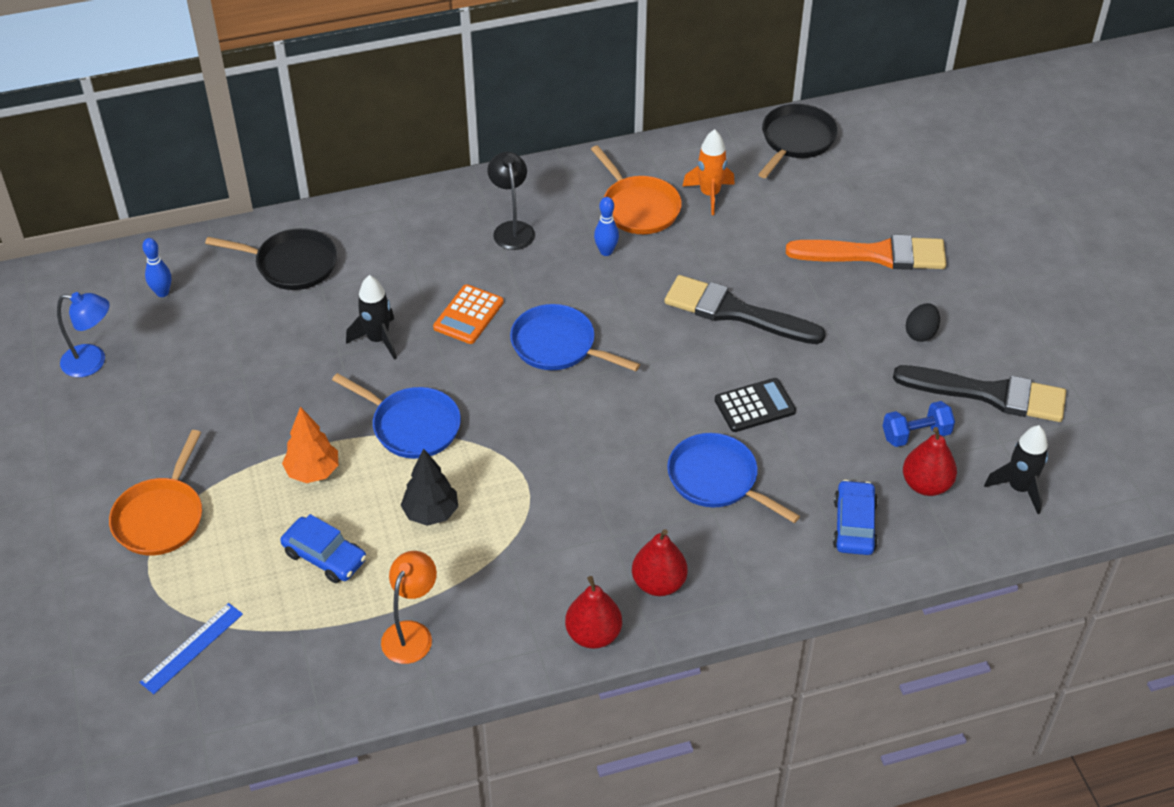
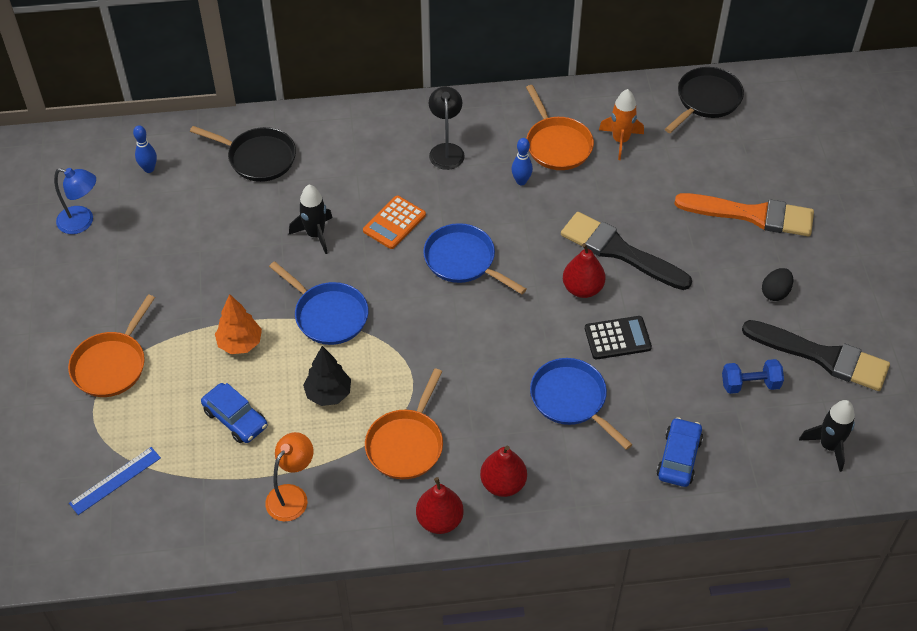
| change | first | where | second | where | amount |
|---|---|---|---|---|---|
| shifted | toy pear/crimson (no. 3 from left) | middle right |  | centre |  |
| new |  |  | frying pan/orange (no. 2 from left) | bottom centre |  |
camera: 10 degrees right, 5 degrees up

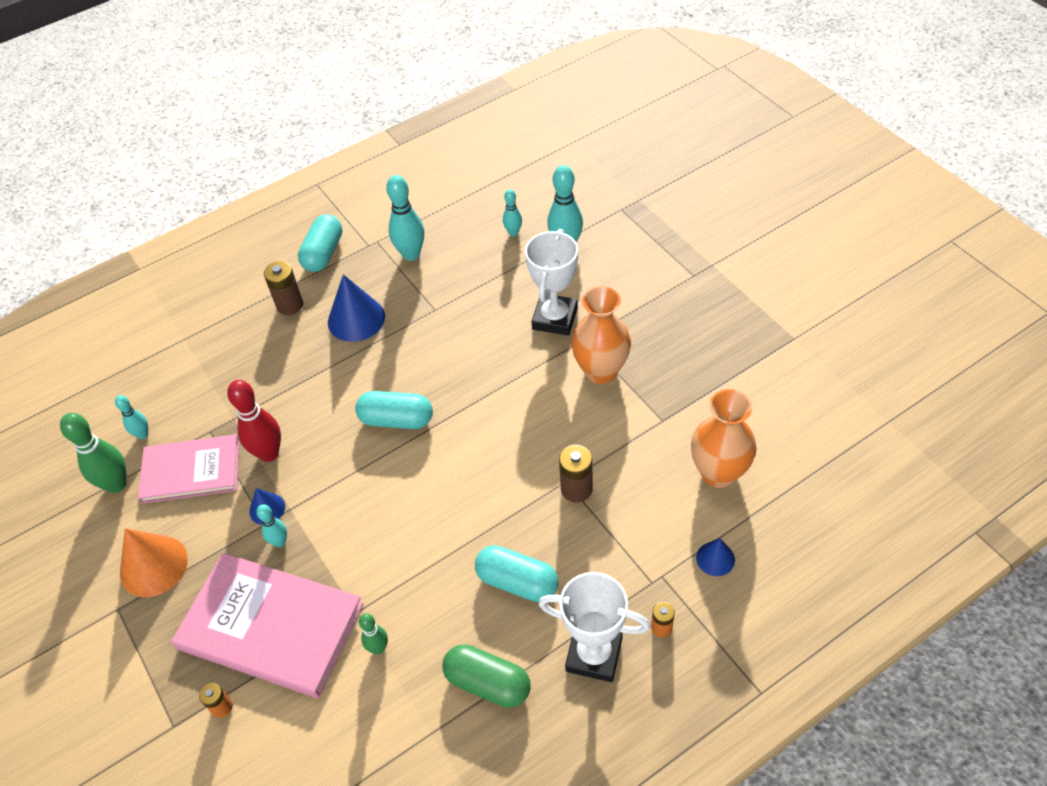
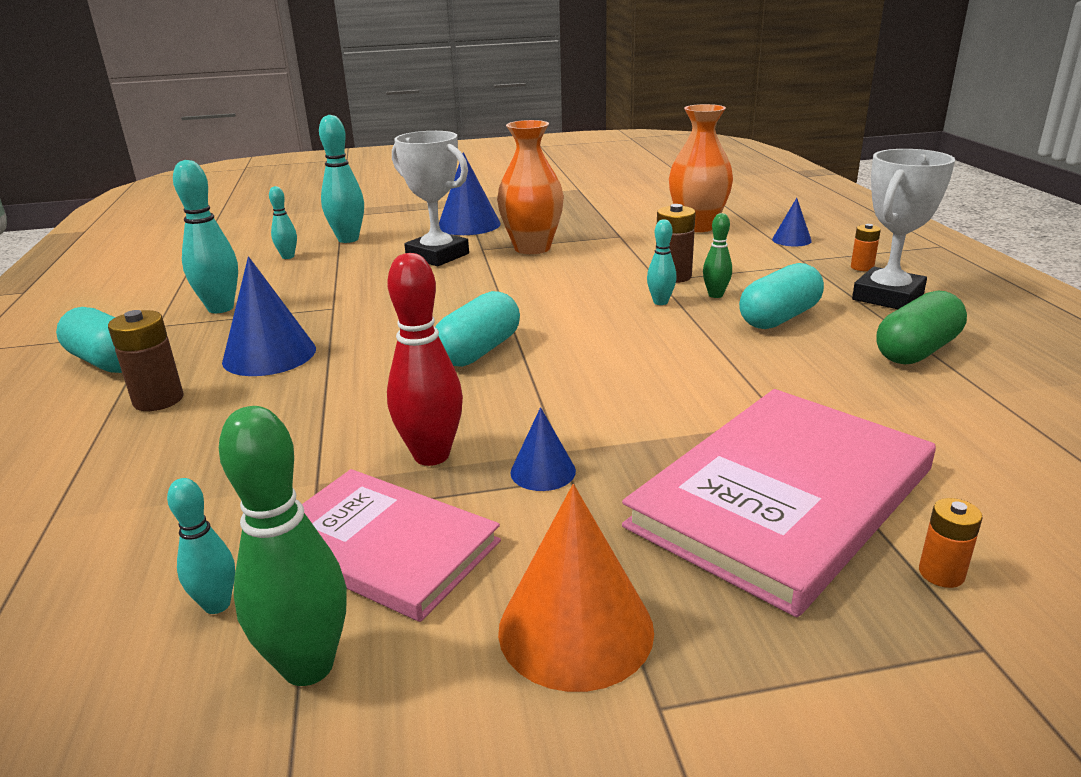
| change | first | where | second | where | amount |
|---|---|---|---|---|---|
| rotated | book/pink (no. 1 from left) | middle left |  | bottom centre | 75 degrees counterclockwise |
| shifted | tenpin/aqua (no. 2 from left in the first image) | bottom left | tenpin/aqua (no. 5 from left) | centre |  |
| shifted | tenpin/leaf-green (no. 2 from left) | bottom centre |  | top centre |  |
| new |  |  | cone shape/cobalt (no. 2 from left) | top centre |  |
camera: 70 degrees left, 25 degrees down

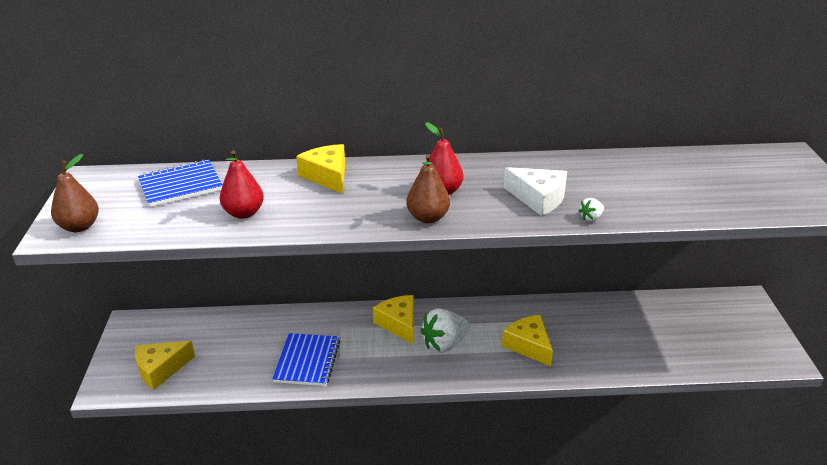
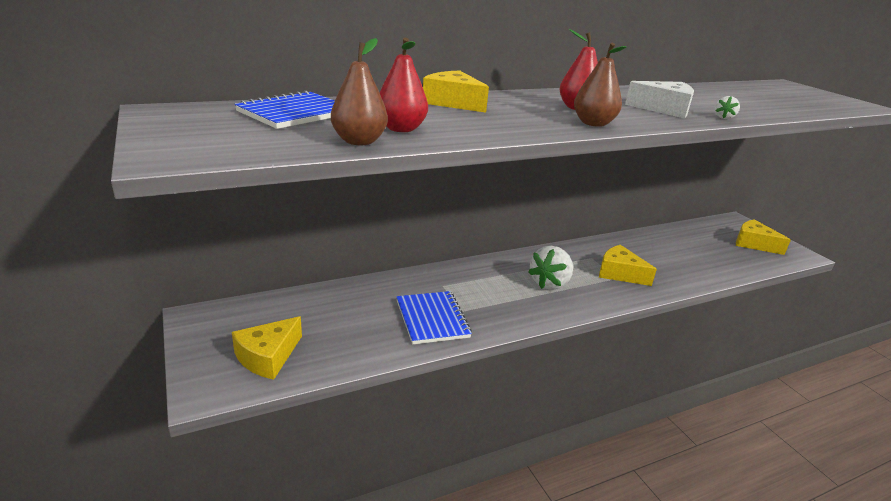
| change | first | where | second | where | amount |
|---|---|---|---|---|---|
| shifted | toy pear/russet (no. 1 from left) | middle left |  | top centre |  |
| shifted | piece of cheese/yellow (no. 3 from left in the first image) | bottom centre | piece of cheese/yellow (no. 4 from left) | middle right |  |
camera: 25 degrees left, 5 degrees down

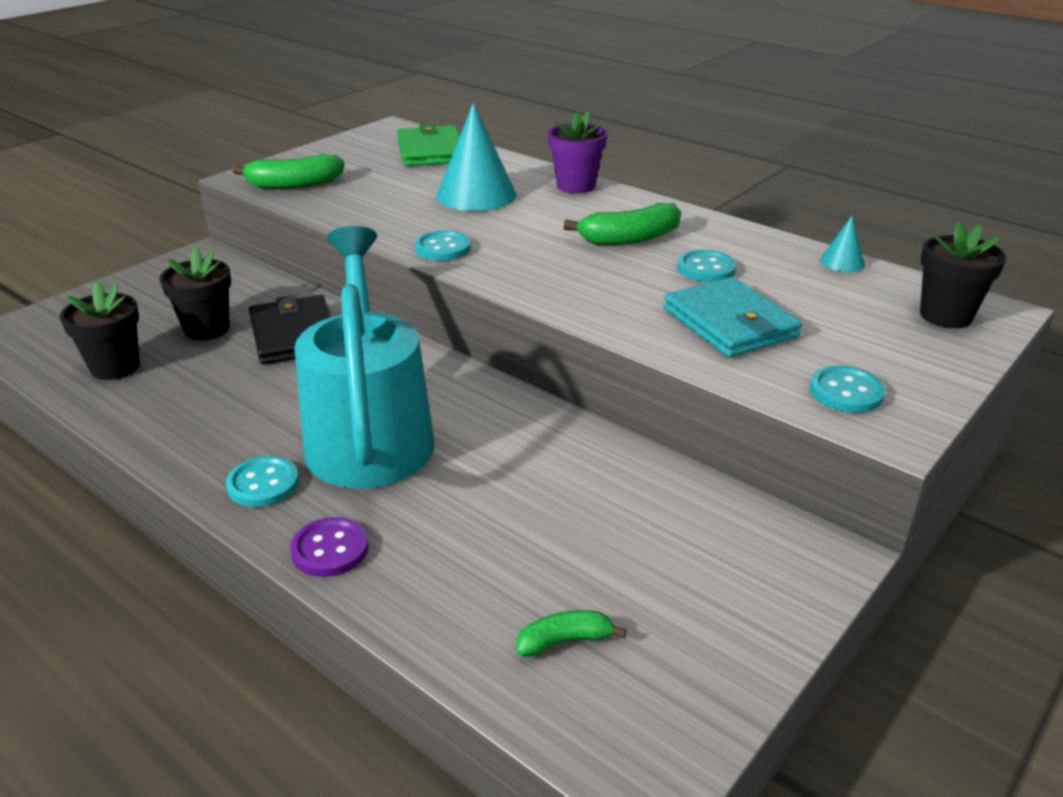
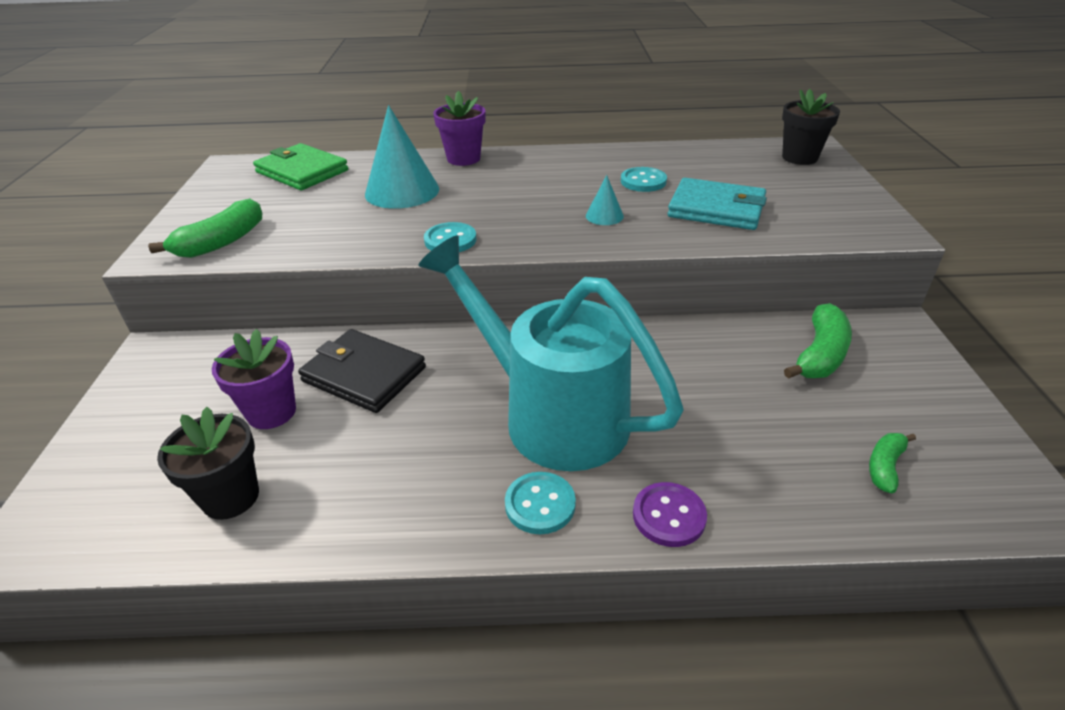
| change | first | where | second | where | amount |
|---|---|---|---|---|---|
| shifted | banana fruit/leaf-green (no. 3 from left in the first image) | top centre | banana fruit/leaf-green (no. 2 from left) | middle right |  |
| shifted | cone shape/aqua (no. 2 from left) | top right |  | top centre |  |
| repainted | potted plant/ebony (no. 2 from left) | middle left | potted plant/royal purple (no. 1 from left) | middle left |  |
| gone | sewing button/aqua (no. 4 from left) | middle right |  |  |  |
camera: 40 degrees left, 5 degrees up

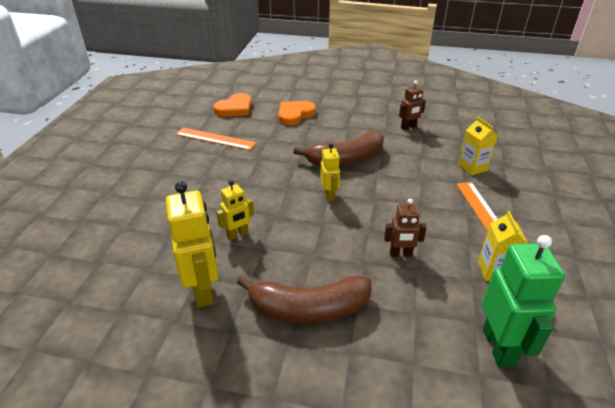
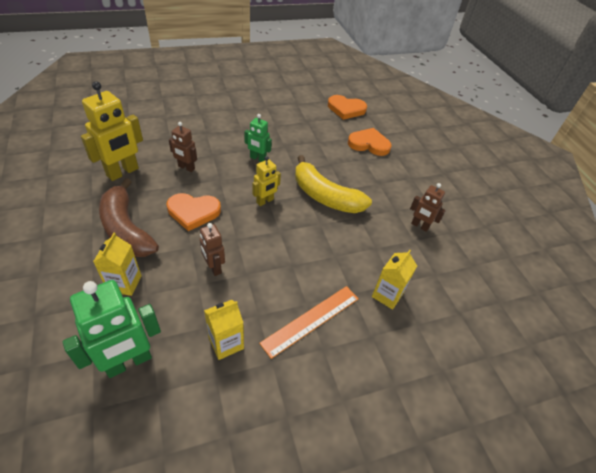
| change | first | where | second | where | amount |
|---|---|---|---|---|---|
| gone | straightedge/orange (no. 1 from left) | centre |  |  |  |
| repainted | banana fruit/russet (no. 2 from left) | centre | banana fruit/yellow | centre |  |
| repainted | toy robot/yellow (no. 2 from left) | centre | toy robot/russet (no. 1 from left) | top left |  |
| new |  |  | toy robot/leaf-green (no. 2 from left) | top centre |  |
| new |  |  | heart/orange (no. 1 from left) | middle left |  |
| new |  |  | milk carton/yellow (no. 1 from left) | middle left |  |
camera: 55 degrees right, 10 degrees up

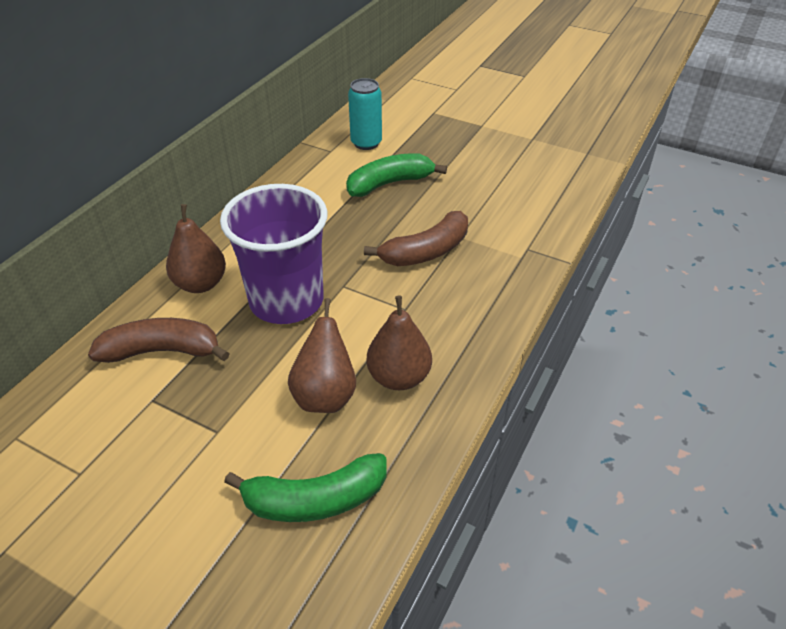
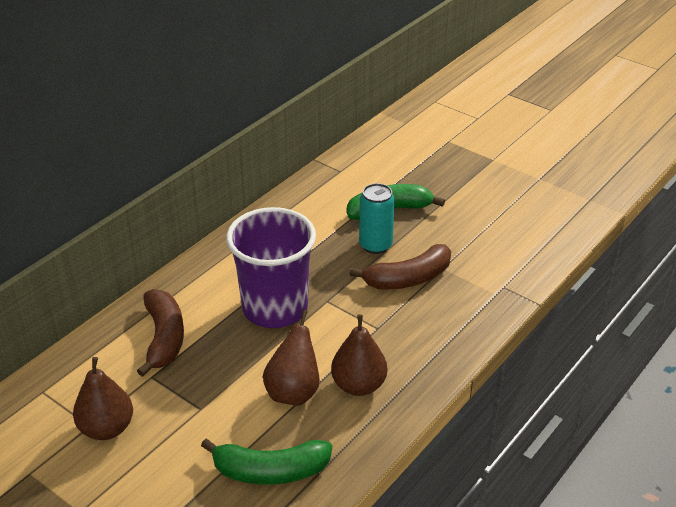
| change | first | where | second | where | amount |
|---|---|---|---|---|---|
| shifted | soda can/aqua | top centre |  | centre |  |
| shifted | toy pear/russet (no. 1 from left) | middle left |  | bottom left |  |
| rotated | banana fruit/russet (no. 1 from left) | middle left |  | middle left | 75 degrees clockwise |
camera: 10 degrees right, 5 degrees down

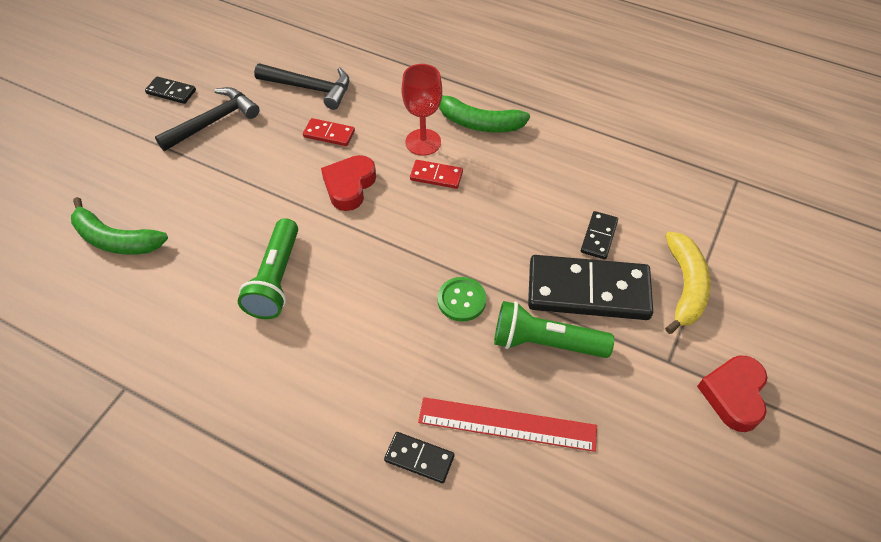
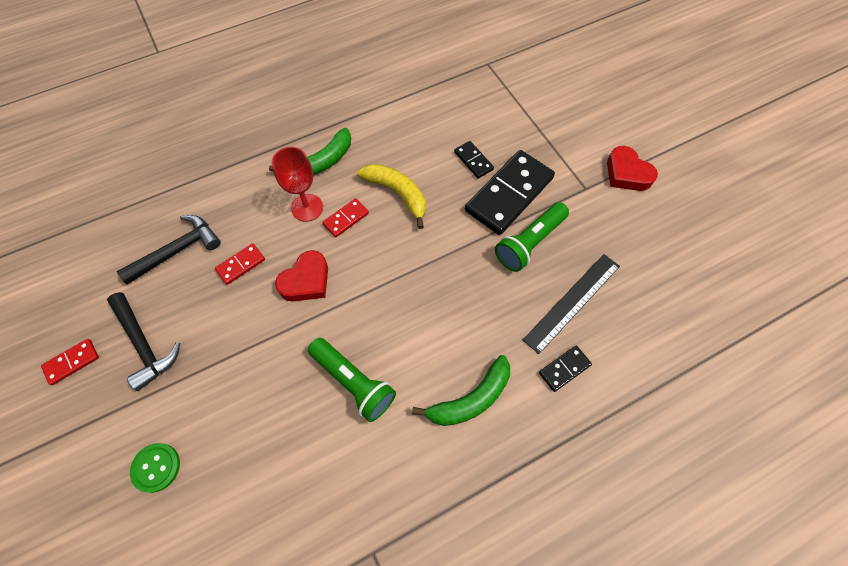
| change | first | where | second | where | amount |
|---|---|---|---|---|---|
| repainted | domino piece/ebony (no. 1 from left) | top left | domino piece/crimson (no. 1 from left) | middle left |  |
| rotated | claw hammer/ebony (no. 1 from left) | top left |  | middle left | 150 degrees clockwise |
| rotated | heart/crimson (no. 1 from left) | centre |  | centre | 105 degrees counterclockwise |
| shifted | banana fruit/leaf-green (no. 1 from left in the first image) | middle left | banana fruit/leaf-green (no. 2 from left) | bottom centre |  |
| shifted | banana fruit/yellow | middle right |  | centre |  |
| shifted | sewing button/leaf-green | centre |  | bottom left |  |
| repainted | straightedge/crimson | bottom centre | straightedge/ebony | middle right |  |
camera: 55 degrees left, 10 degrees up

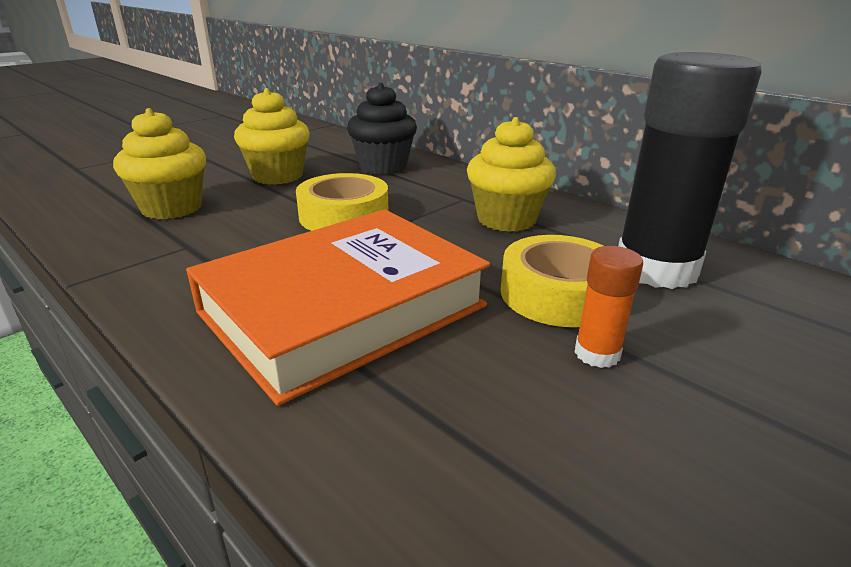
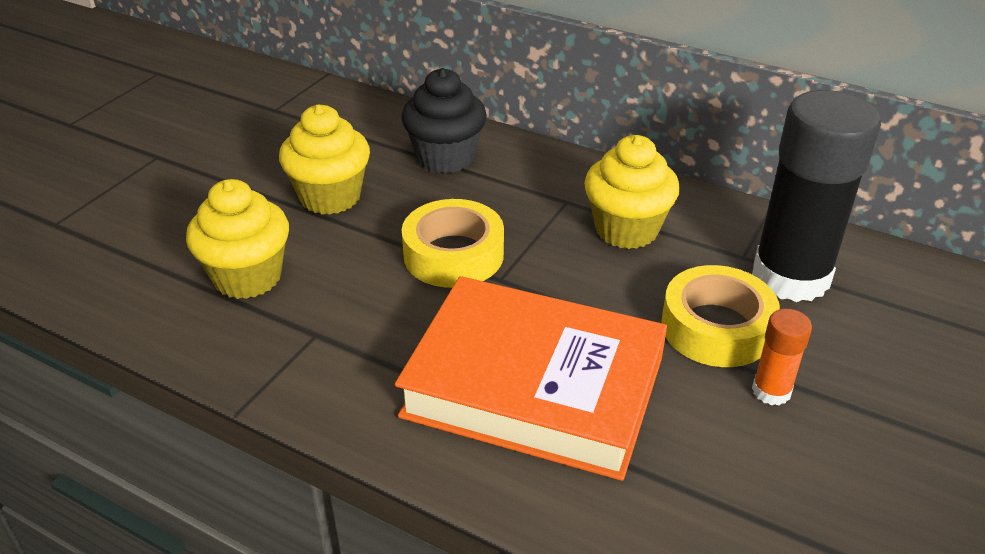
| change | first | where | second | where | amount |
|---|---|---|---|---|---|
| rotated | book/orange | centre |  | bottom centre | 75 degrees clockwise |
camera: 15 degrees left, 10 degrees up

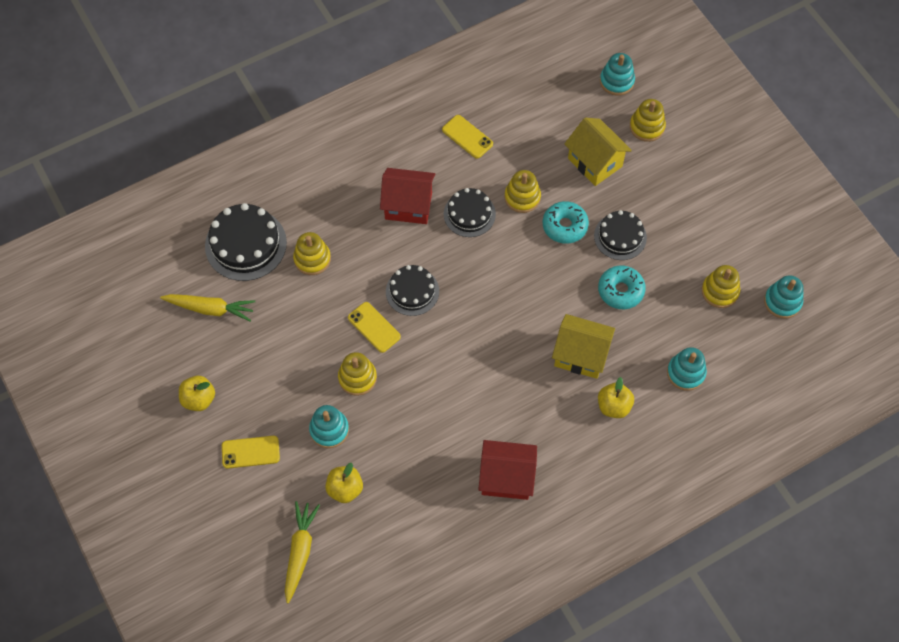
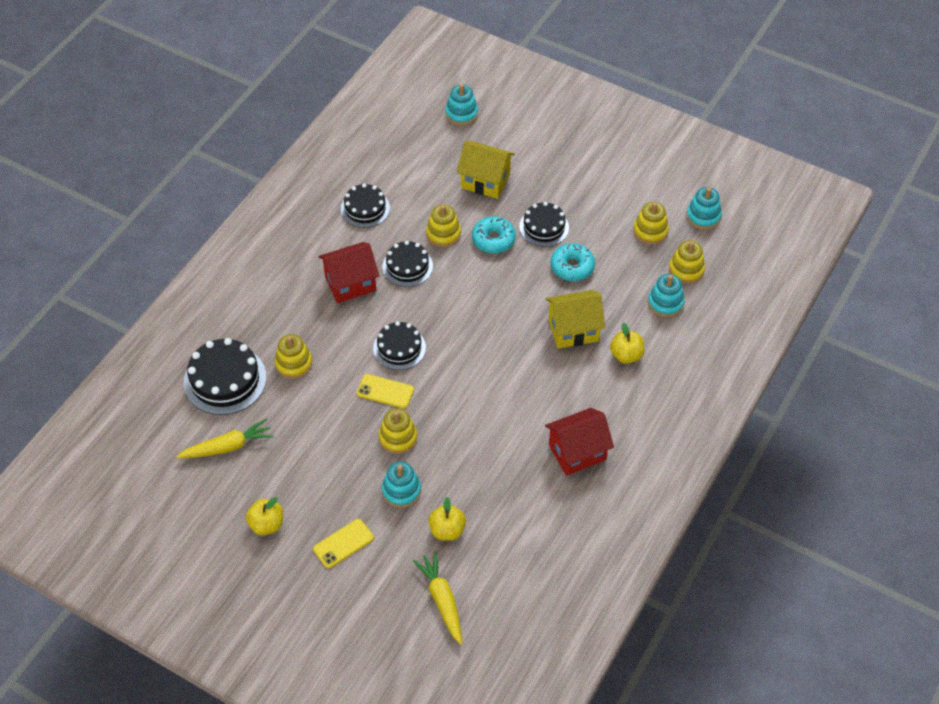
| change | first | where | second | where | amount |
|---|---|---|---|---|---|
| shifted | ring stacker/yellow (no. 4 from left in the first image) | top right | ring stacker/yellow (no. 5 from left) | middle right |  |
| swapped | smartphone/yellow (no. 3 from left) | top centre | gateau/ebony (no. 2 from left) | top centre |  |
camera: 30 degrees left, 10 degrees down

